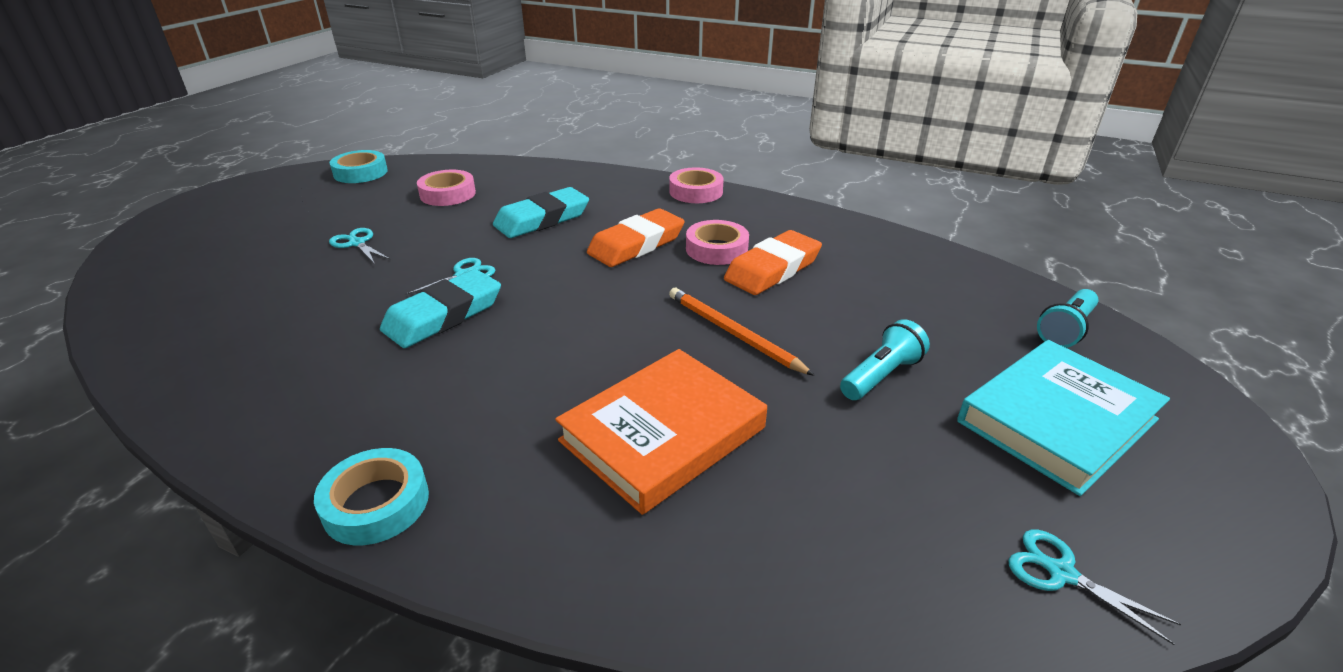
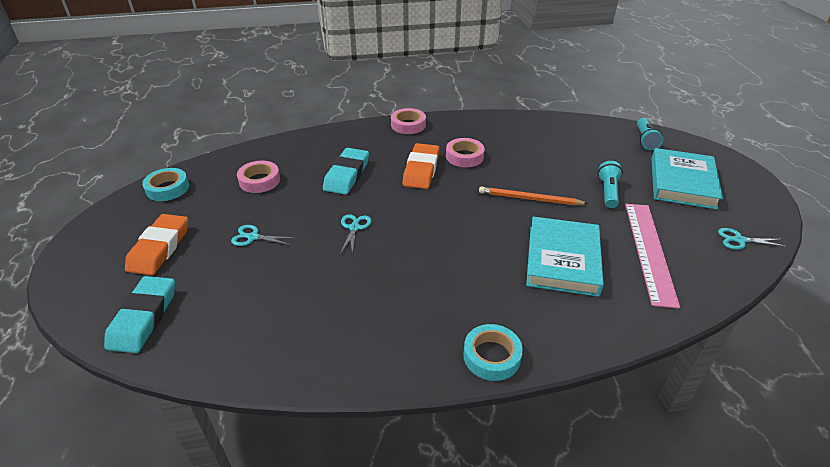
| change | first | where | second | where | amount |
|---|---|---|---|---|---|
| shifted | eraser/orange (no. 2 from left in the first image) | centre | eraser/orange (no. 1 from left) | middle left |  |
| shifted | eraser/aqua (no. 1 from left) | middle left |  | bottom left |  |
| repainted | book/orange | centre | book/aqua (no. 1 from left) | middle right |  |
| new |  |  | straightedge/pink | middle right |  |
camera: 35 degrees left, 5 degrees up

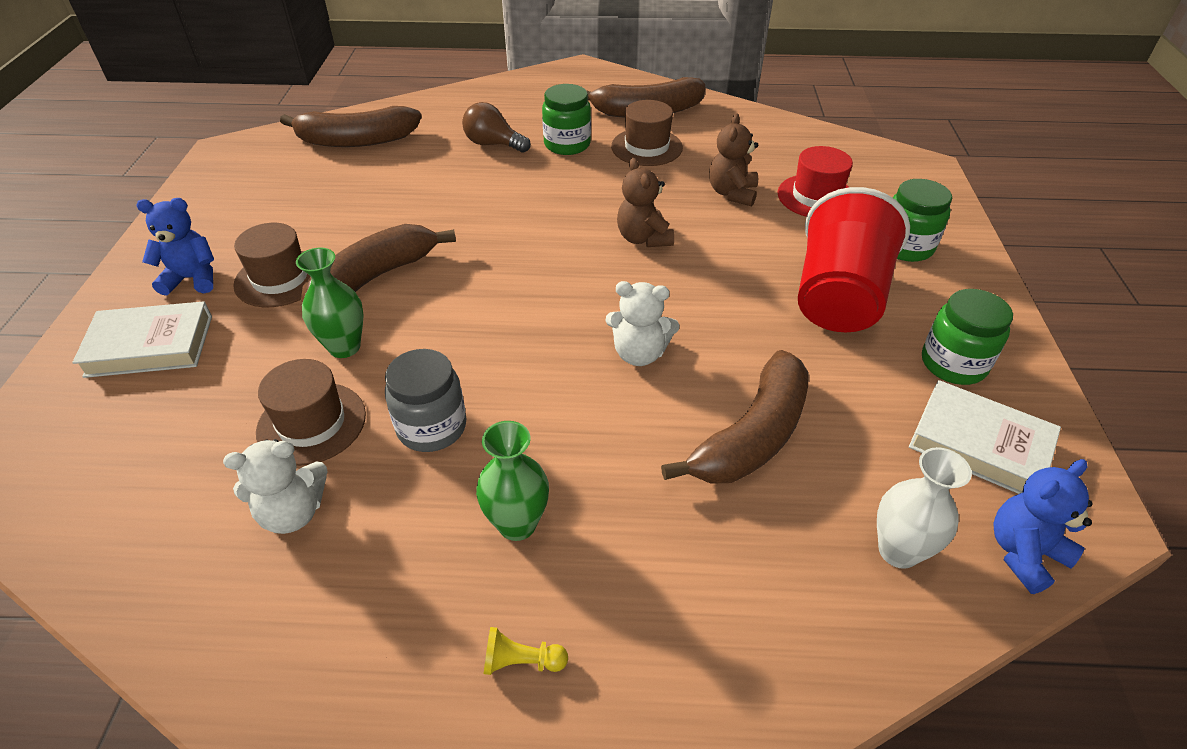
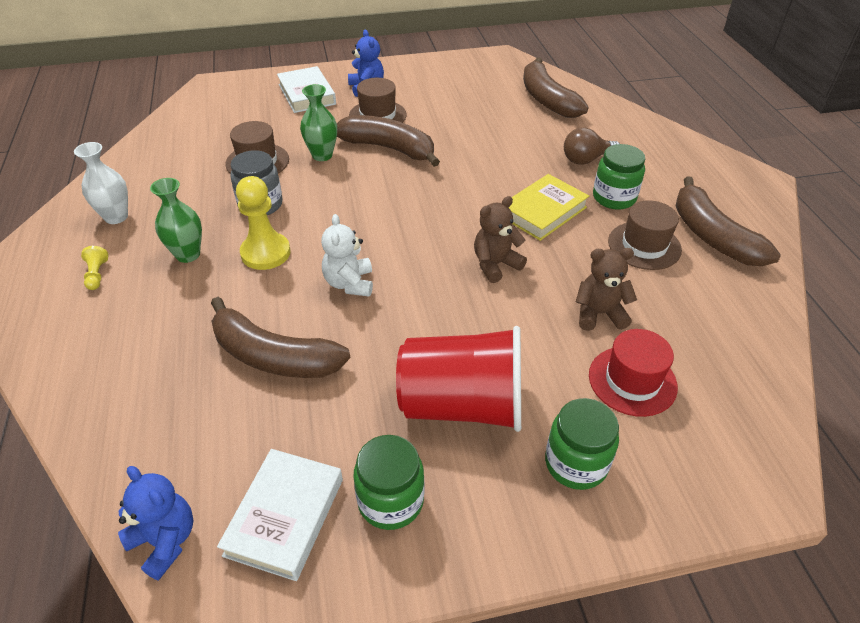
| change | first | where | second | where | amount |
|---|---|---|---|---|---|
| rotated | light bulb/russet | top centre |  | top right | 120 degrees counterclockwise |
| gone | teddy bear/snow-white (no. 1 from left) | middle left |  |  |  |
| shifted | tall vase/snow-white | bottom right |  | top left |  |
| new |  |  | book/yellow | top centre |  |
| new |  |  | pawn/yellow (no. 2 from left) | middle left |  |
camera: 75 degrees right, 0 degrees up

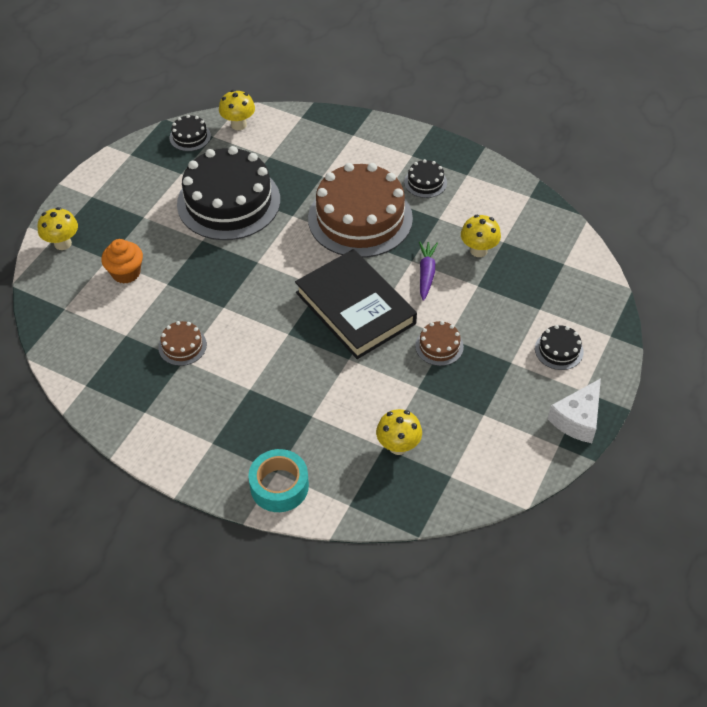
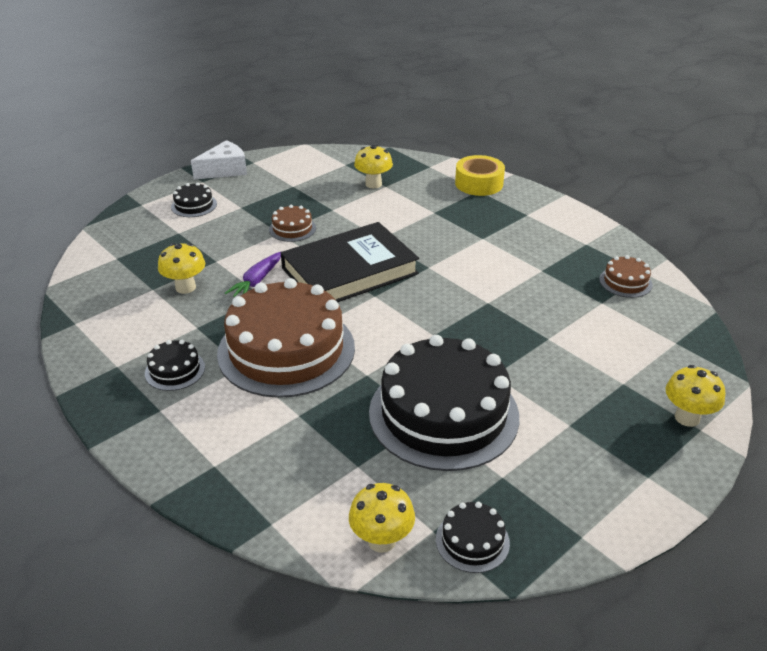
| change | first | where | second | where | amount |
|---|---|---|---|---|---|
| gone | cupcake/orange | middle left |  |  |  |
| rotated | book/ebony | centre |  | centre | 75 degrees clockwise |
| shifted | gateau/russet (no. 1 from left in the first image) | middle left | gateau/russet (no. 3 from left) | middle right |  |
| repainted | sticky tape/aqua | bottom centre | sticky tape/yellow | top centre |  |
camera: 160 degrees left, 15 degrees down

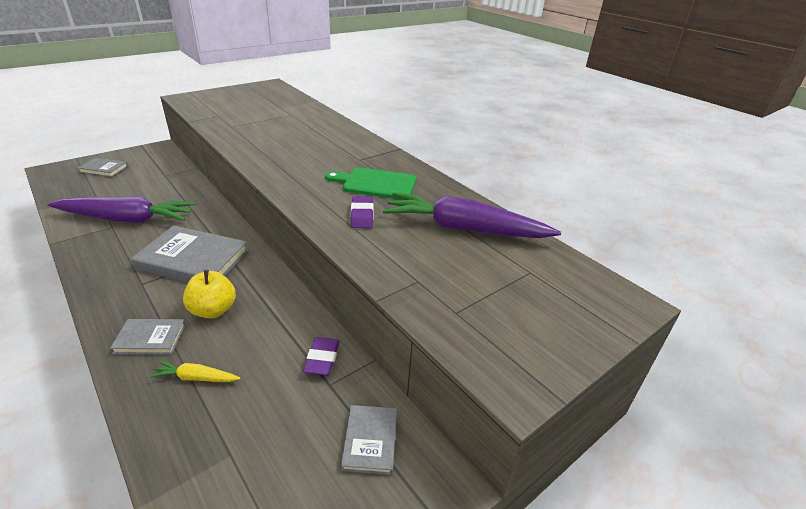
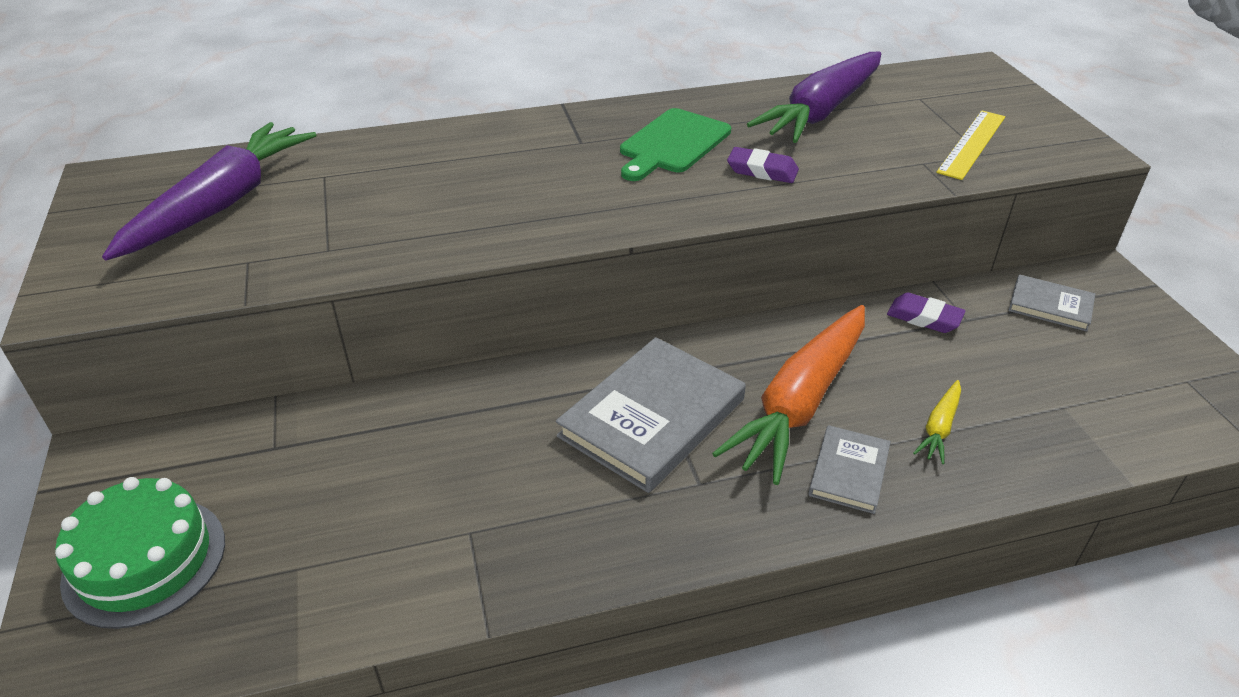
| change | first | where | second | where | amount |
|---|---|---|---|---|---|
| swapped | book/ash-grey (no. 1 from left) | top left | gateau/leaf-green | bottom left |  |
| shifted | root vegetable/royal purple (no. 1 from left) | middle left |  | top left |  |
| swapped | apple fruit/yellow | middle left | root vegetable/orange | centre |  |
| new |  |  | straightedge/yellow | top right |  |
camera: 65 degrees left, 5 degrees up

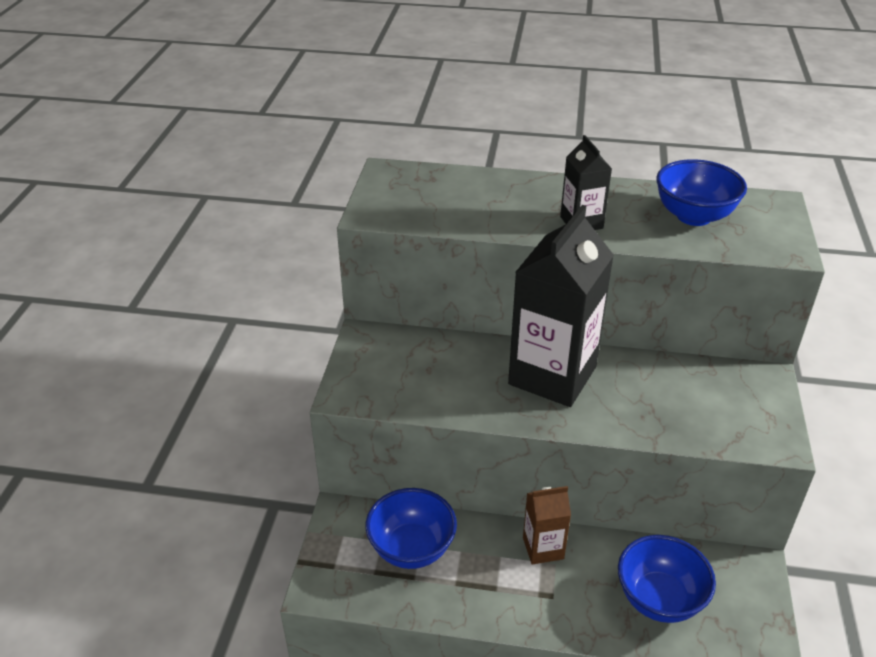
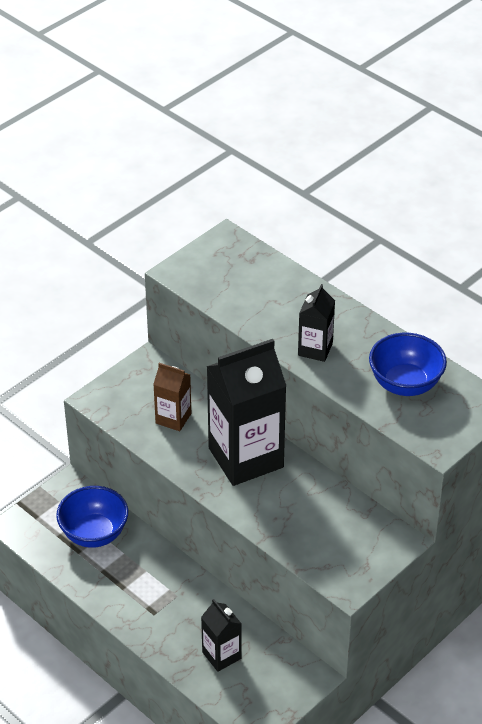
| change | first | where | second | where | amount |
|---|---|---|---|---|---|
| shifted | milk carton/russet | bottom centre |  | centre |  |
| swapped | deep dish/cobalt (no. 2 from left) | bottom right | milk carton/ebony (no. 1 from left) | bottom centre |  |
camera: 35 degrees right, 5 degrees up

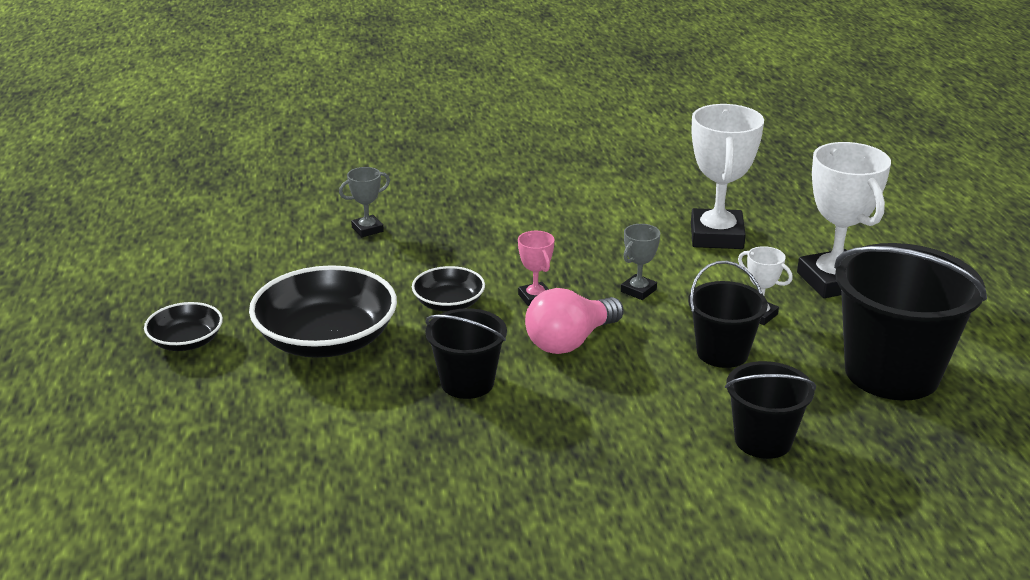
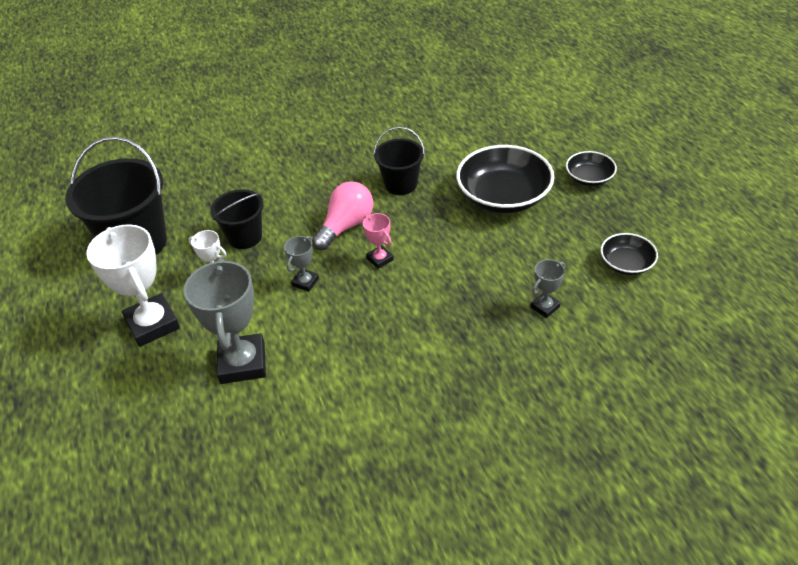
| change | first | where | second | where | amount |
|---|---|---|---|---|---|
| repainted | trophy/snow-white (no. 1 from left) | top right | trophy/ash-grey (no. 1 from left) | middle left |  |
| shifted | deep dish/ebony (no. 3 from left) | centre |  | middle right |  |
| gone | bucket/ebony (no. 3 from left) | bottom right |  |  |  |
camera: 170 degrees right, 15 degrees up

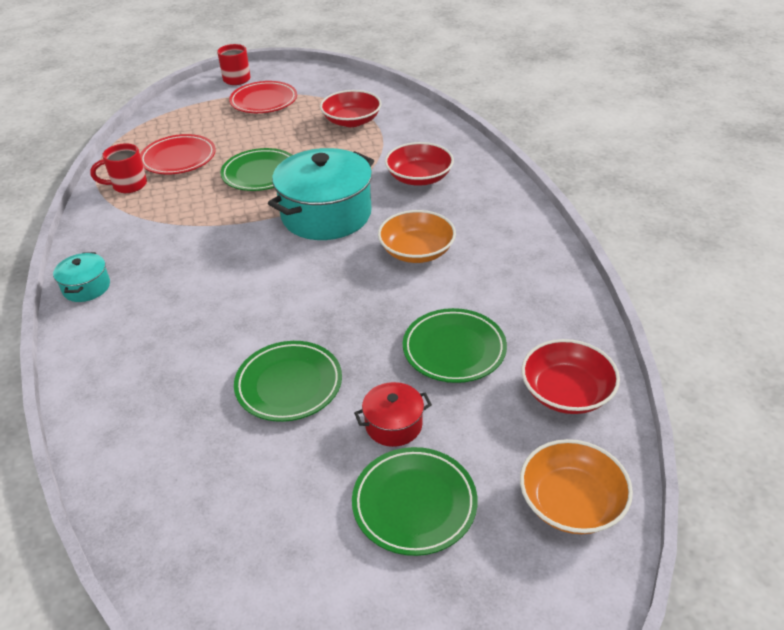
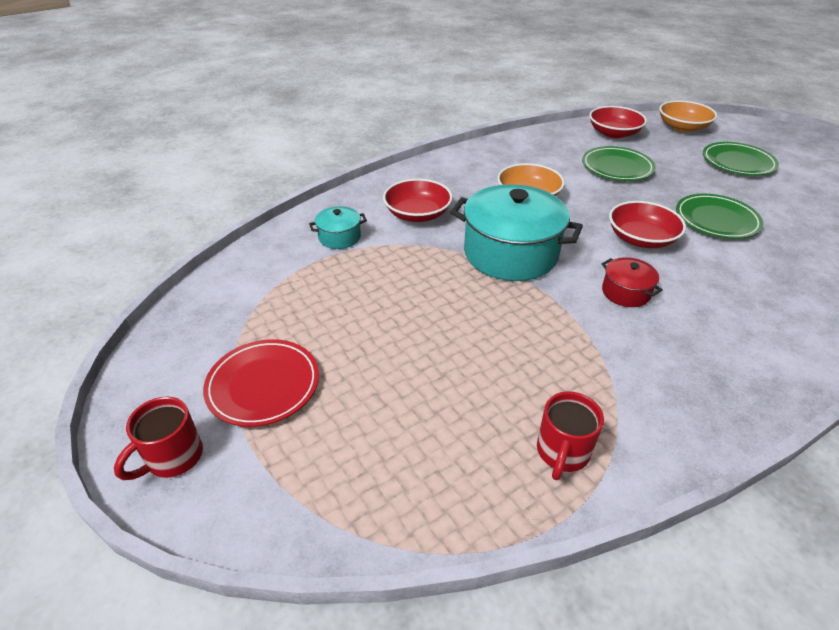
| change | first | where | second | where | amount |
|---|---|---|---|---|---|
| shifted | deep dish/crimson (no. 1 from left in the first image) | top centre | deep dish/crimson (no. 3 from left) | middle right |  |
| gone | dinner plate/crimson (no. 1 from left) | top left |  |  |  |
| rotated | coffee mug/crimson (no. 1 from left in the first image) | top left | coffee mug/crimson (no. 2 from left) | bottom right | 60 degrees clockwise |
| gone | dinner plate/leaf-green (no. 1 from left) | top left |  |  |  |
| shifted | cooking pot/aqua (no. 1 from left) | middle left |  | centre |  |
| shifted | cooking pot/crimson | centre |  | middle right |  |
camera: 110 degrees left, 0 degrees up

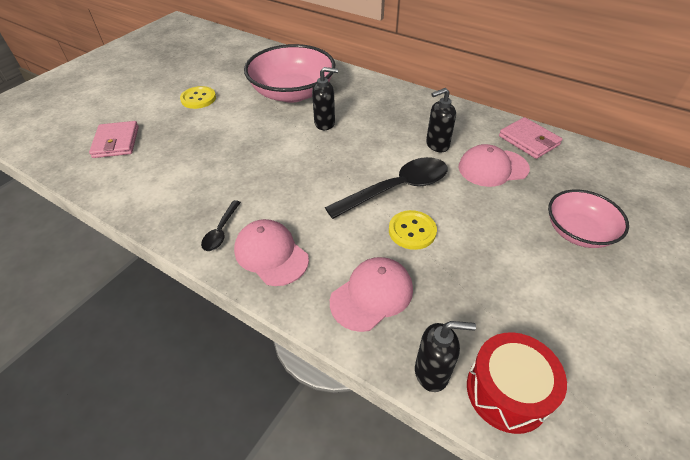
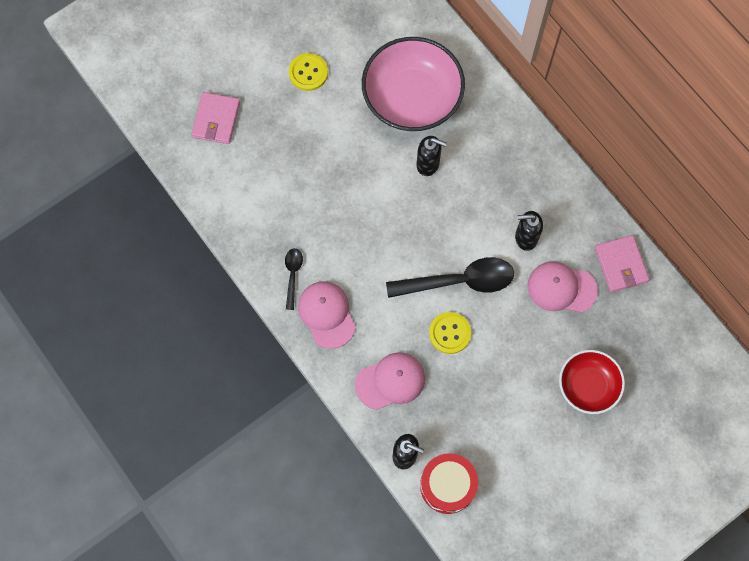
| change | first | where | second | where | amount |
|---|---|---|---|---|---|
| repainted | deep dish/pink (no. 2 from left) | middle right | deep dish/crimson | bottom right |  |
| rotated | teaspoon/ebony (no. 1 from left) | middle left |  | centre | 150 degrees clockwise |
camera: 20 degrees right, 25 degrees up

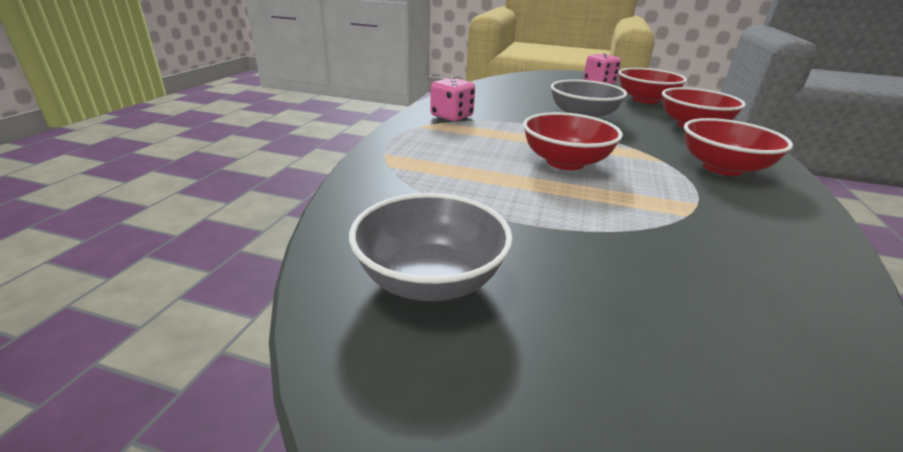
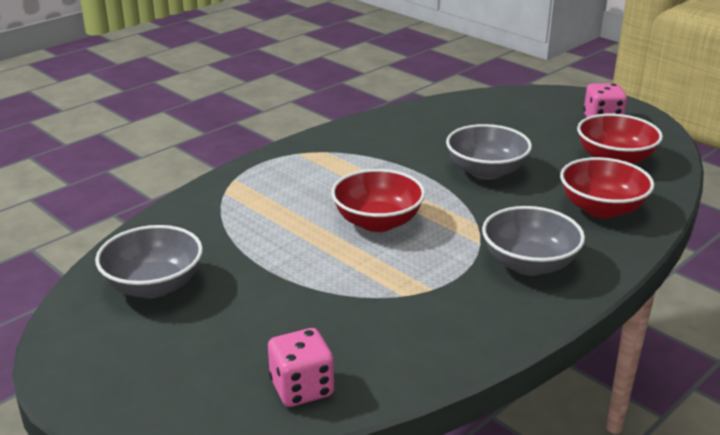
| change | first | where | second | where | amount |
|---|---|---|---|---|---|
| shifted | game die/pink (no. 1 from left) | top centre |  | bottom centre |  |
| repainted | deep dish/crimson (no. 4 from left) | top right | deep dish/ash-grey (no. 3 from left) | middle right |  |
camera: 30 degrees right, 0 degrees up

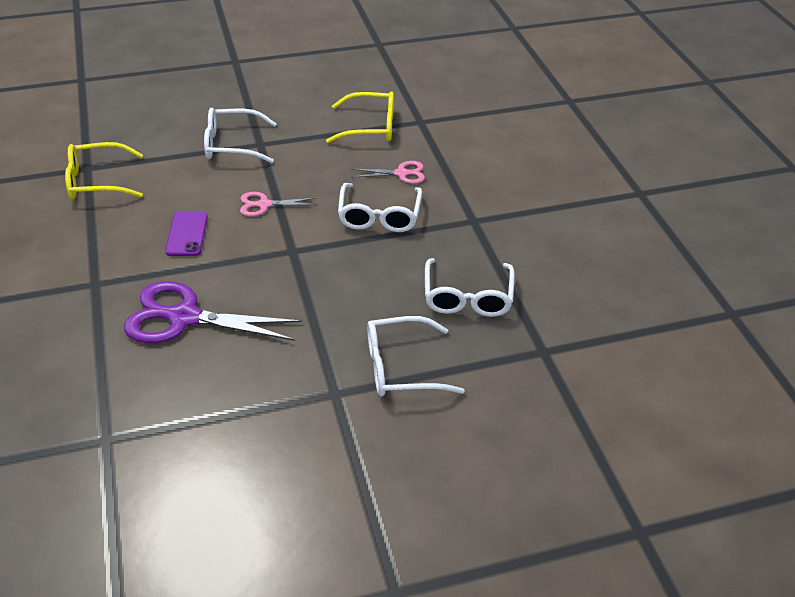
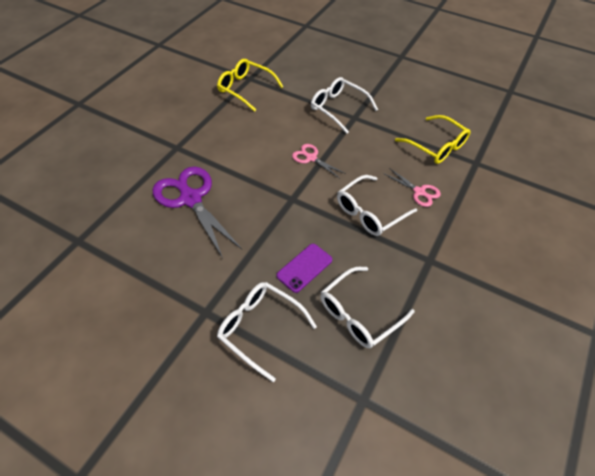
| change | first | where | second | where | amount |
|---|---|---|---|---|---|
| shifted | smartphone/royal purple | middle left |  | centre |  |
camera: 45 degrees right, 10 degrees up

